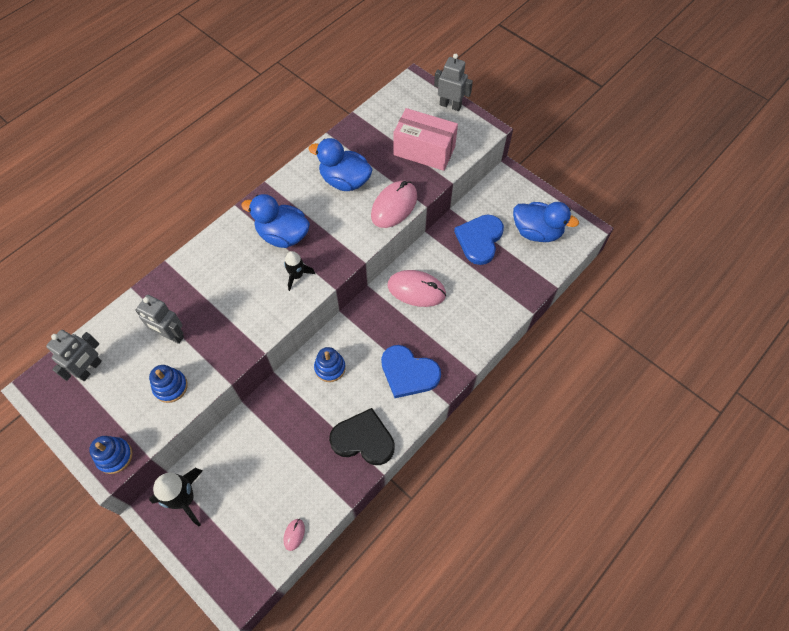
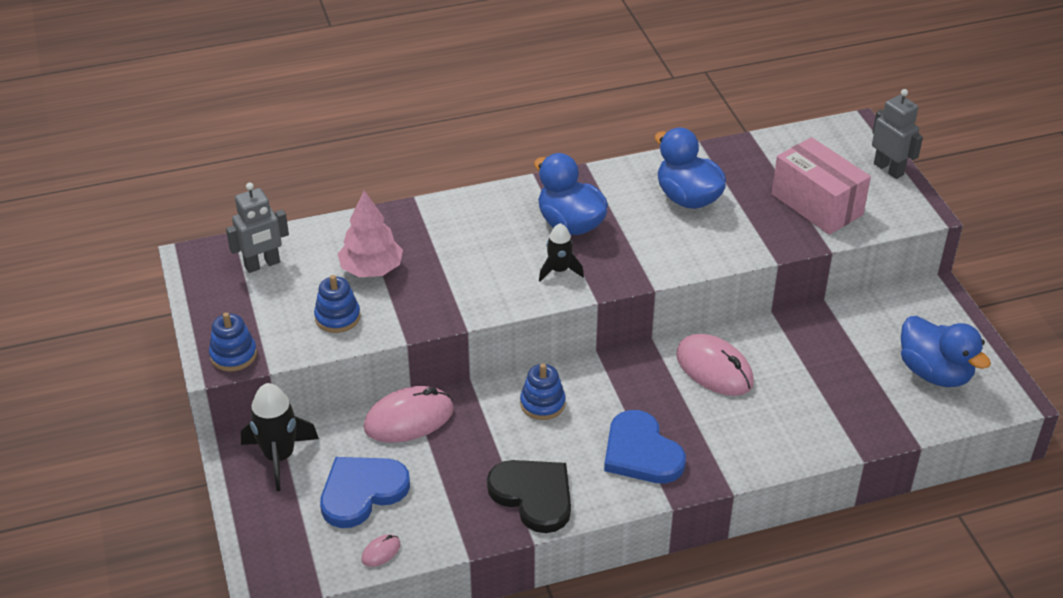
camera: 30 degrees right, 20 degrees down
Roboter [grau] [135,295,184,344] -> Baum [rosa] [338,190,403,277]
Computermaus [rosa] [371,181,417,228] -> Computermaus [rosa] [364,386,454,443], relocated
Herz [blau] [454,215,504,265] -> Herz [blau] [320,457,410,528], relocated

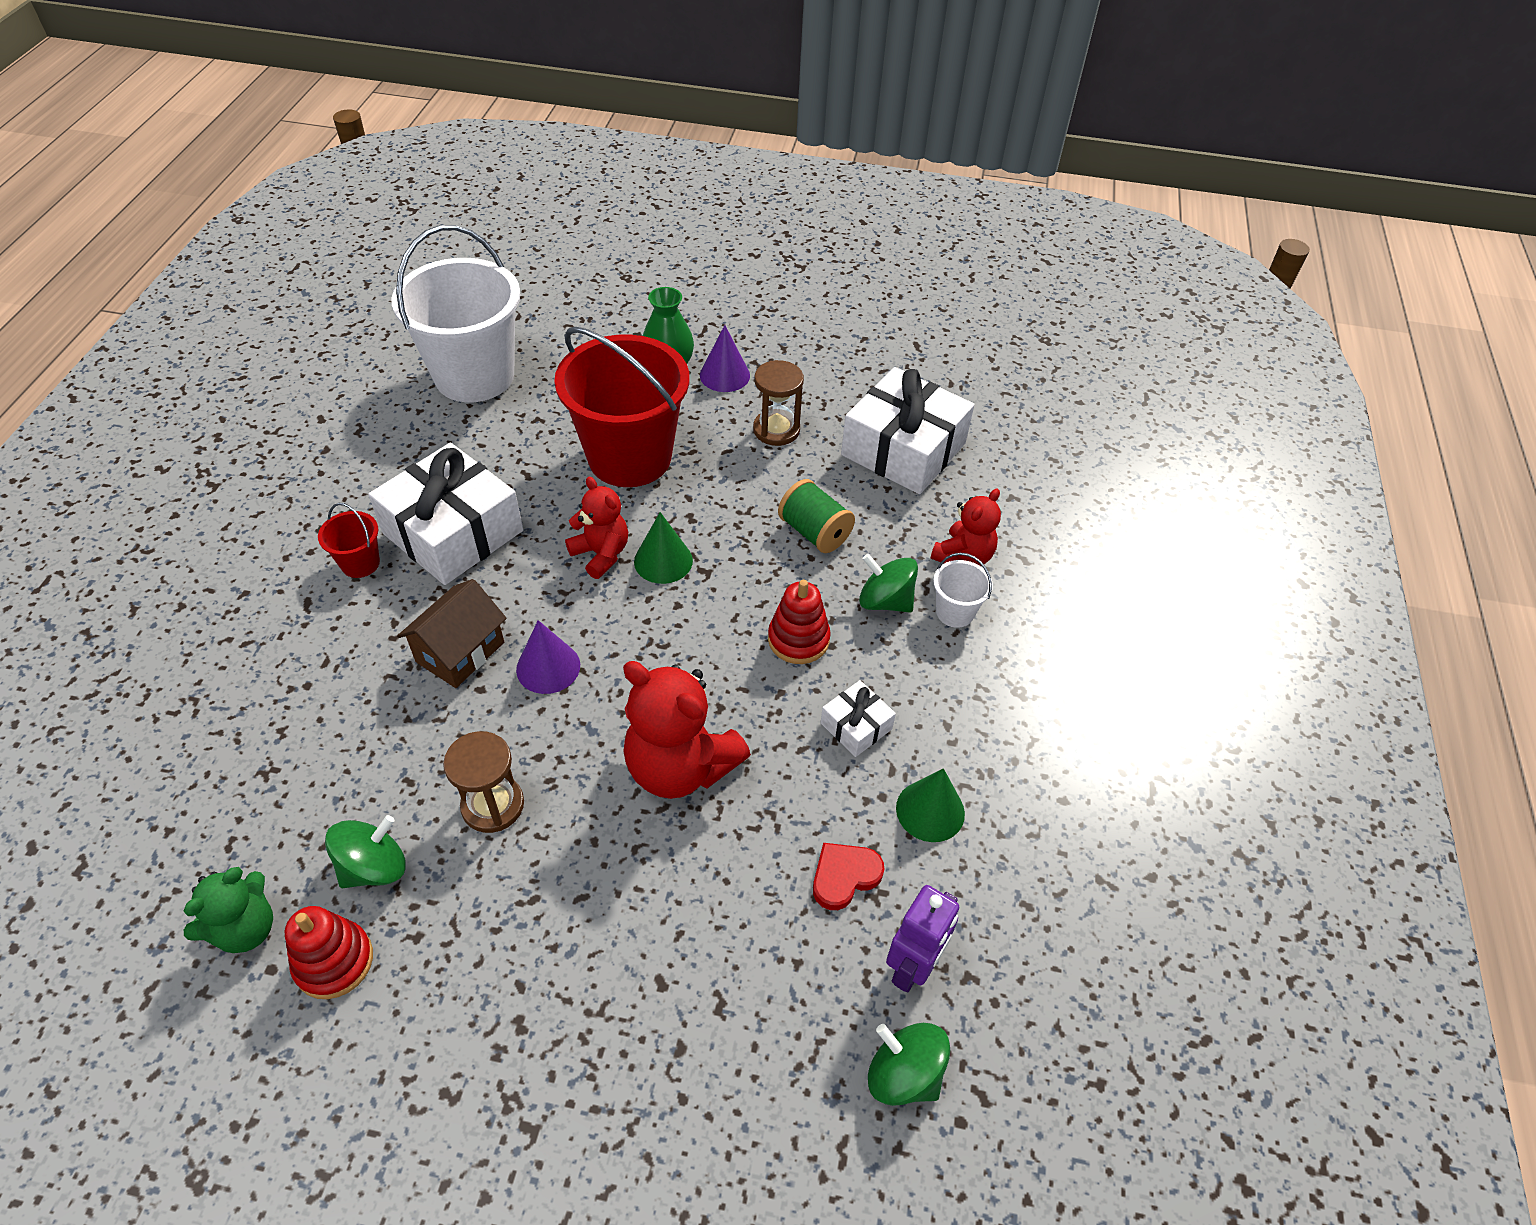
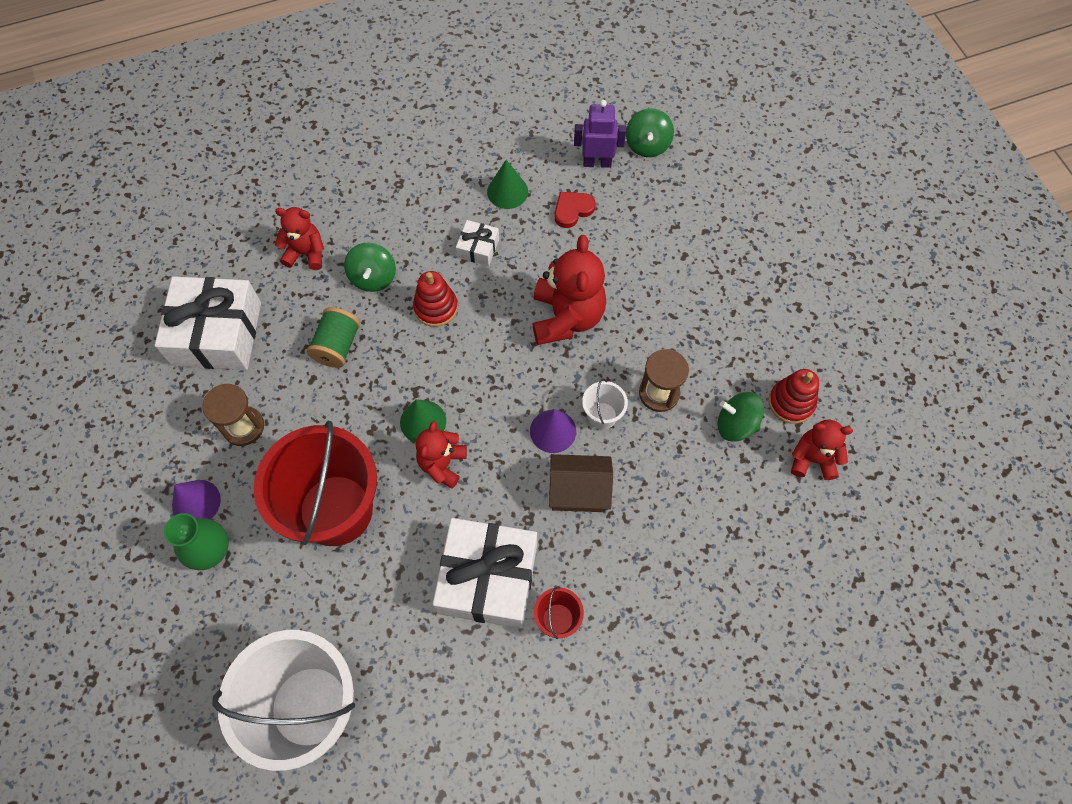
camera: 120 degrees left, 15 degrees up
Teddybär [grün] [183,867,273,953] -> Teddybär [rot] [791,420,853,480]
Herz [rot] [813,843,885,910] -> Herz [rot] [555,192,596,228], 120 degrees clockwise
Eimer [weiß] [933,553,993,628] -> Eimer [weiß] [582,379,628,430], relocated

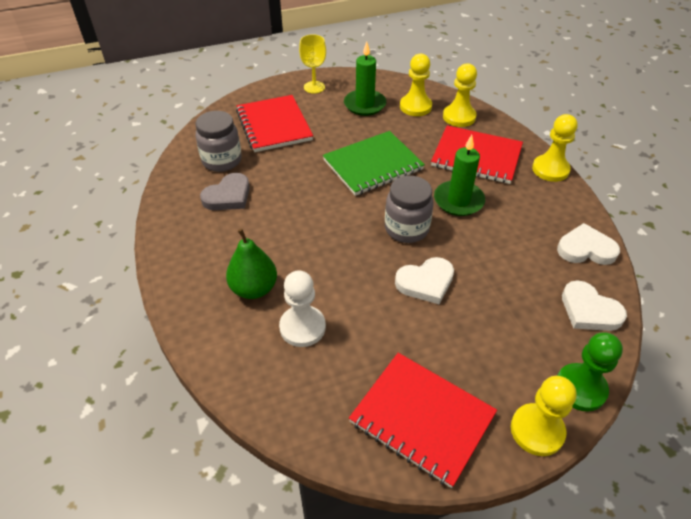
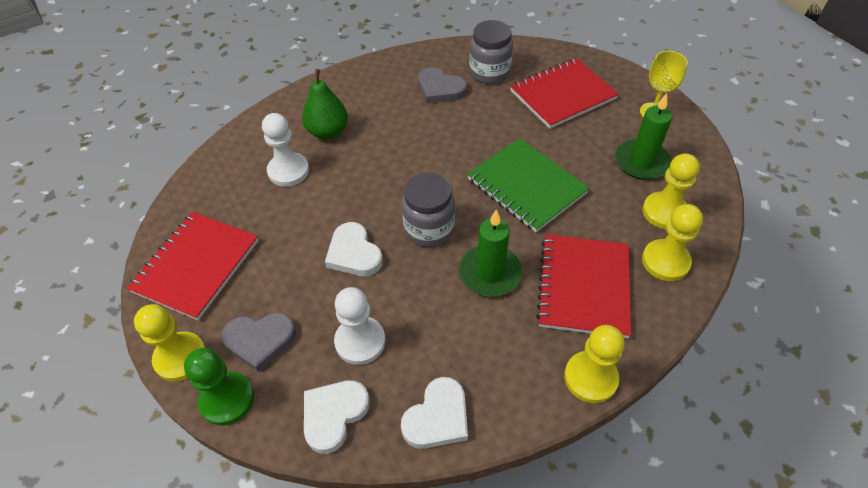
camera: 80 degrees right, 5 degrees up
Herz [weiß] [557,223,620,265] -> Herz [weiß] [401,377,468,449], 45 degrees clockwise
none -> Herz [grau] [221,313,296,372]
none -> Bauer [weiß] [334,287,385,365]

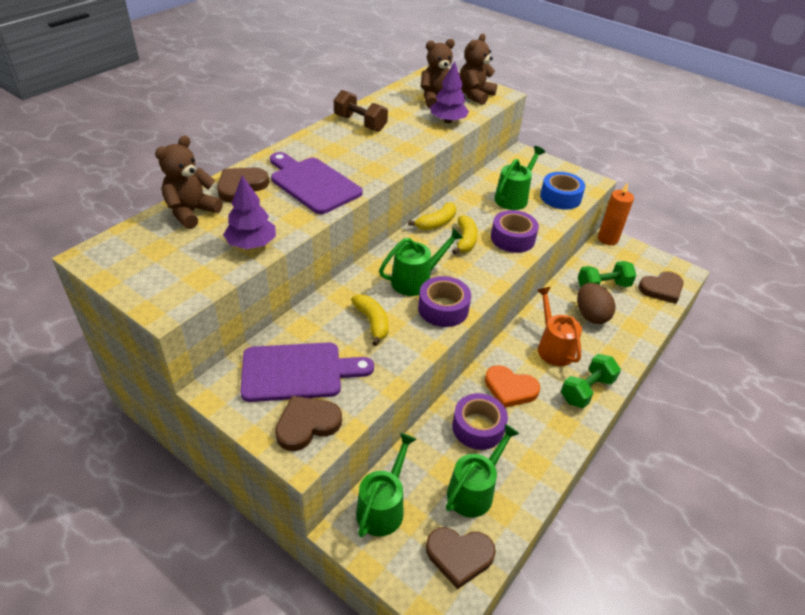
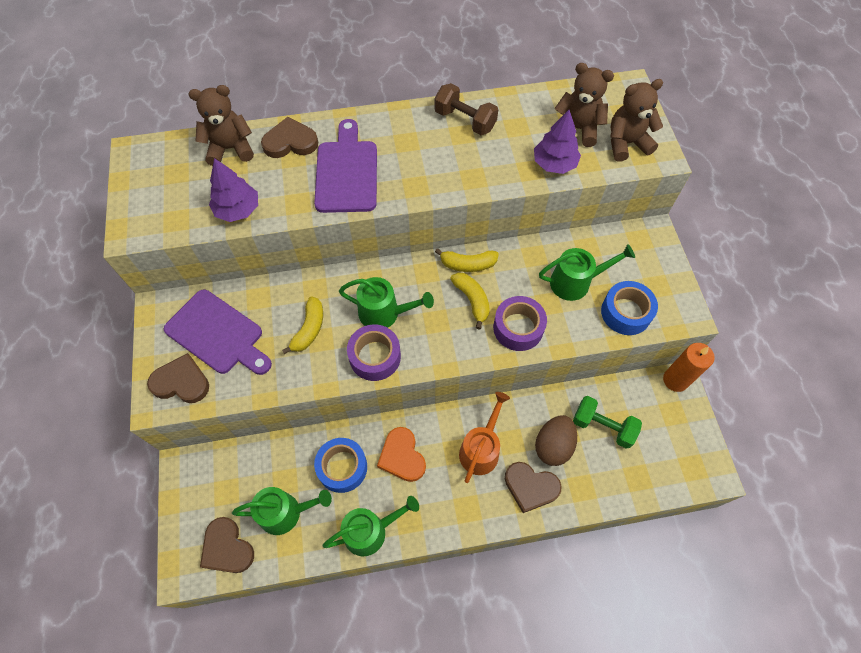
camera: 45 degrees right, 20 degrees up
Hantel [braun] [334,90,388,132] -> Hantel [braun] [434,83,498,135], 45 degrees counterclockwise
Gießkanne [grün] [356,433,417,537] -> Gießkanne [grün] [323,496,419,556], relocated
Banane [gelb] [452,215,478,254] -> Banane [gelb] [450,272,490,330], 75 degrees counterclockwise
Klebeband [lila] [452,393,508,450] -> Klebeband [blau] [314,438,367,493]
Hantel [grün] [561,354,621,408] -> none
Herz [braun] [638,271,684,304] -> Herz [braun] [505,462,562,513], relocated

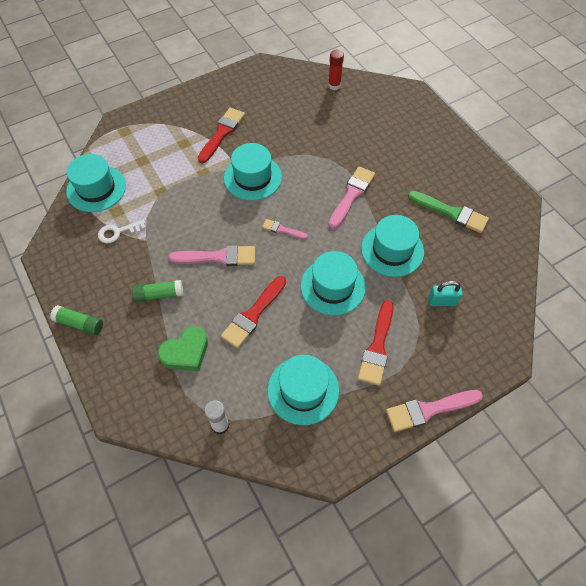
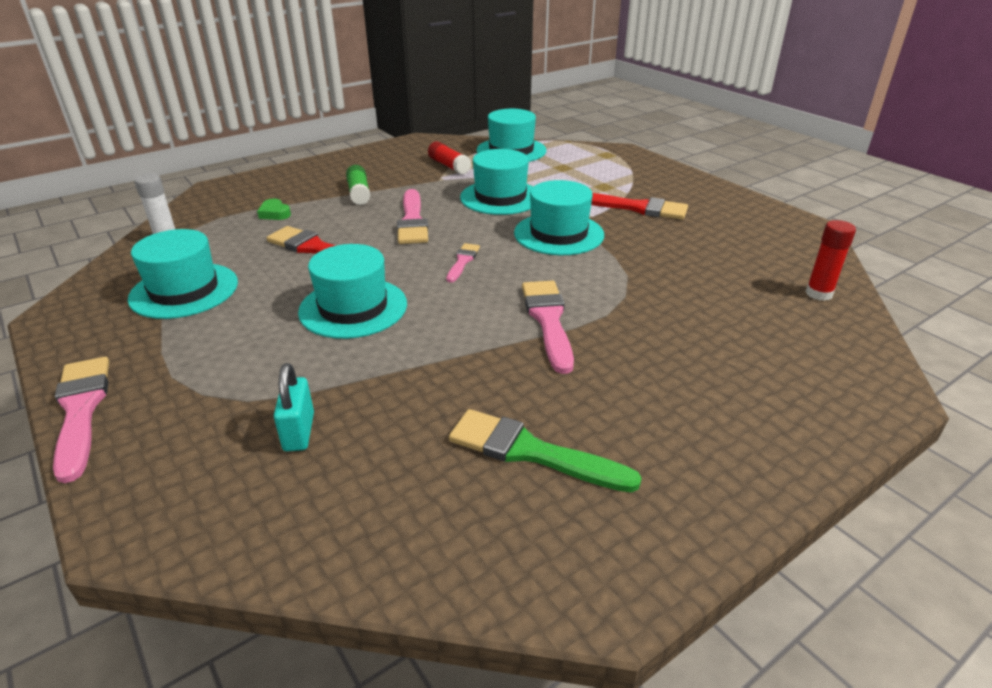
camera: 85 degrees right, 25 degrees down
Klebestift [grün] [50,305,103,335] -> none
Schlüssel [weiß] [98,220,146,243] -> Klebestift [rot] [428,141,472,174]
Herz [grün] [158,326,208,371] -> Herz [grün] [257,199,291,220], x0.57
Pinsel [rosa] [328,166,375,229] -> Pinsel [rosa] [522,281,574,374], 120 degrees counterclockwise
Pinsel [rot] [358,300,394,386] -> none
Hut [türkis] [361,215,424,277] -> Hut [türkis] [460,149,533,215], relocated
Pinsel [grün] [408,191,489,233] -> Pinsel [grün] [449,409,642,493], 90 degrees clockwise

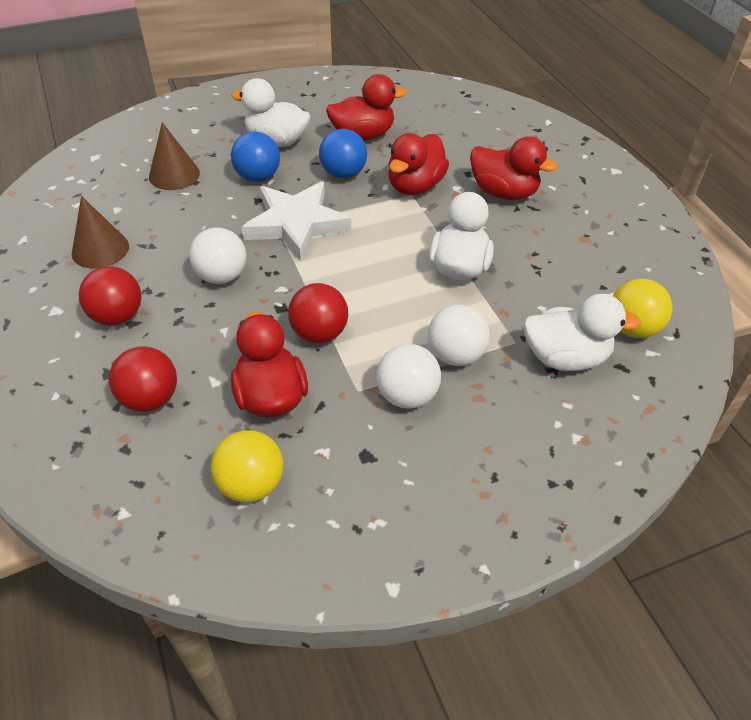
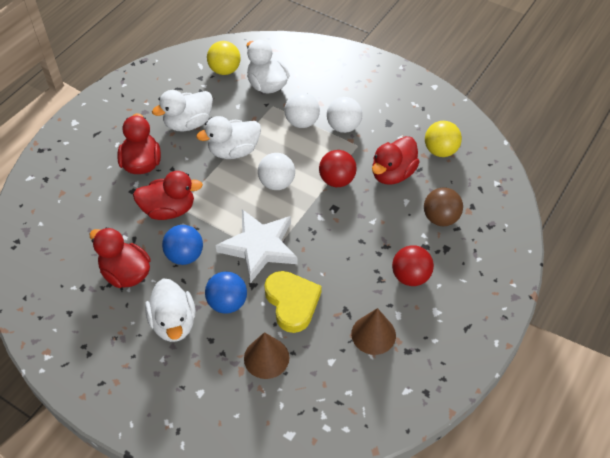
camera: 125 degrees left, 5 degrees up
Ball [rot] [109,346,177,412] -> Ball [braun] [424,187,463,226]
Ball [weiß] [189,227,247,284] -> Ball [weiß] [258,153,295,190], relocated
none -> Ente [weiß] [152,90,213,132]
none -> Herz [gelb] [264,271,322,333]

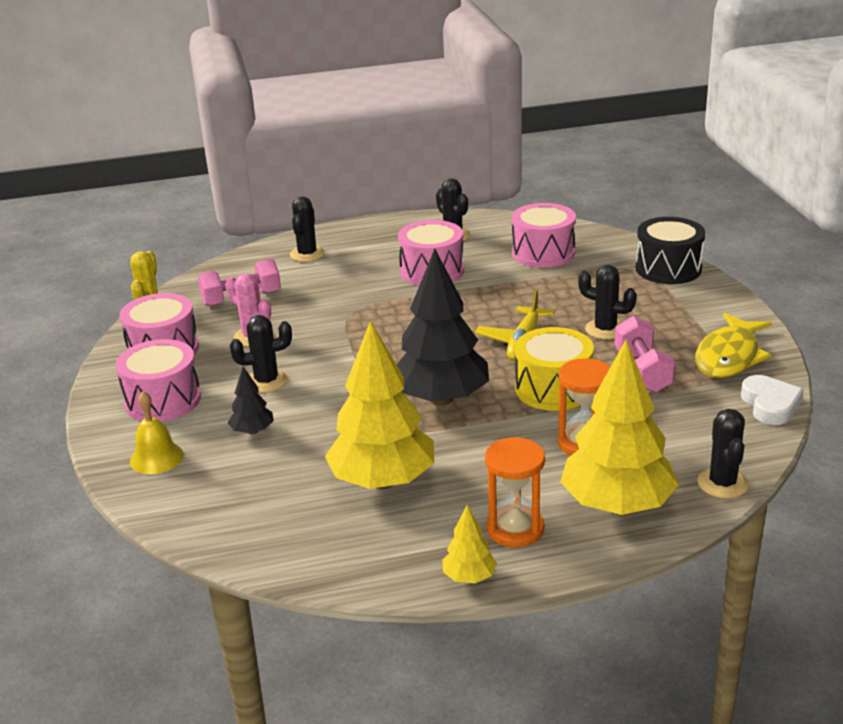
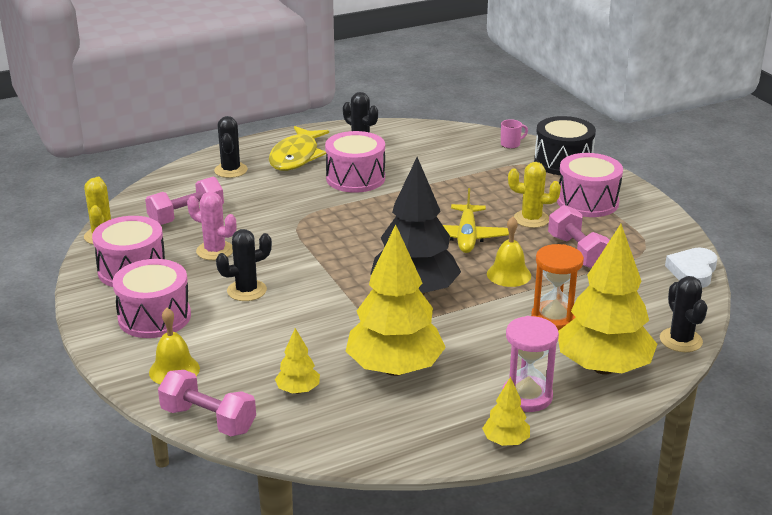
camera: 15 degrees left, 0 degrees up
Baum [schwarz] [228,366,274,435] -> none
Sanduhr [orange] [485,437,545,547] -> Sanduhr [rosa] [502,316,559,412]
Trommel [rosa] [512,203,576,268] -> Trommel [rosa] [557,153,623,217], relocated
Trommel [gelb] [515,327,594,411] -> Glocke [gelb] [487,217,531,287]
Kaktus [schwarz] [578,265,637,339] -> Kaktus [gelb] [508,162,561,228]
Fisch [gelb] [695,313,772,378] -> Fisch [gelb] [269,126,329,171], relocated
Herz [weiß] [741,375,804,425] -> Herz [weiß] [665,248,717,288], 135 degrees counterclockwise
none -> Hantel [rosa] [158,370,256,436]
none -> Baum [gelb] [275,328,320,394]
none -> Tasse [rosa] [501,119,528,149]

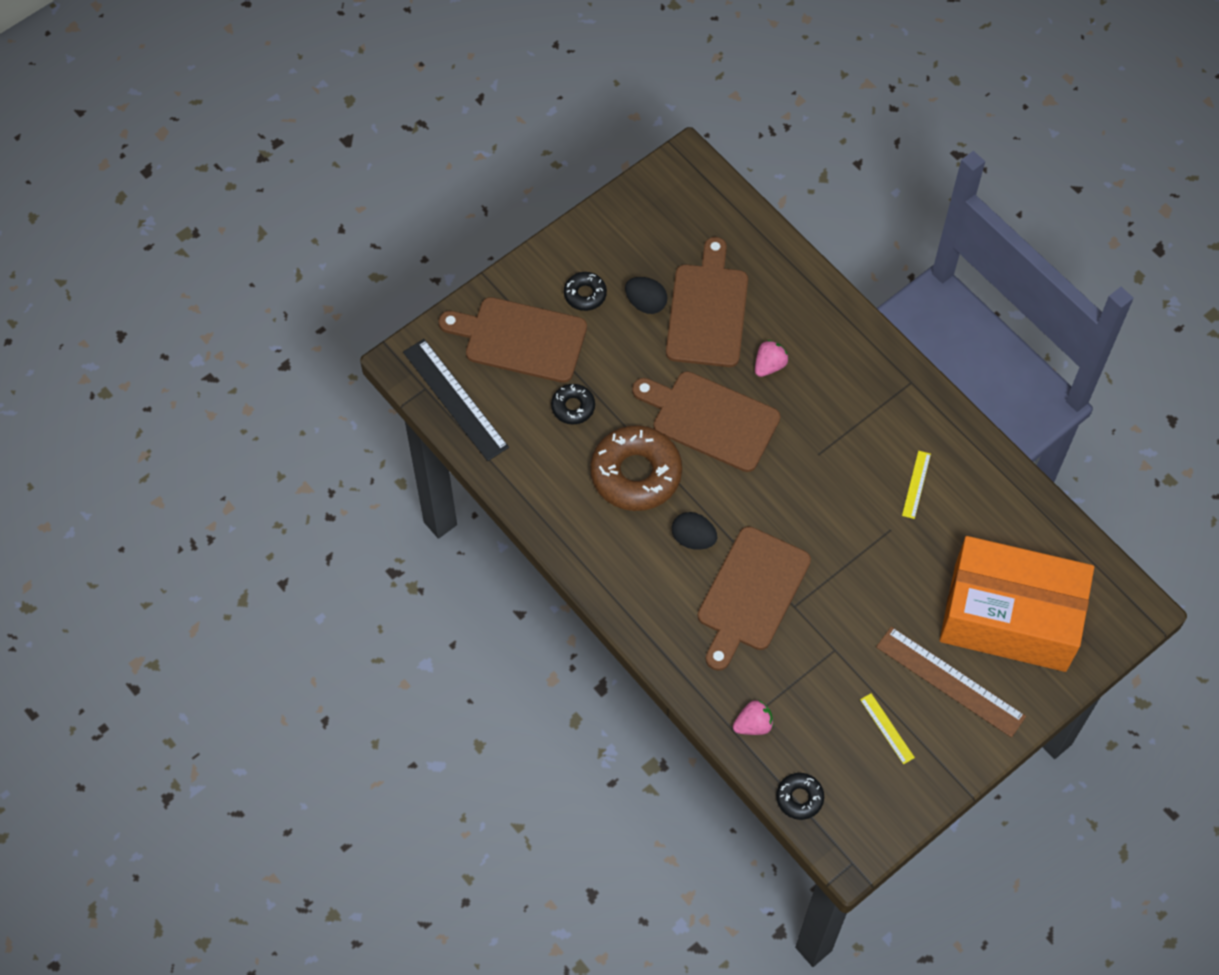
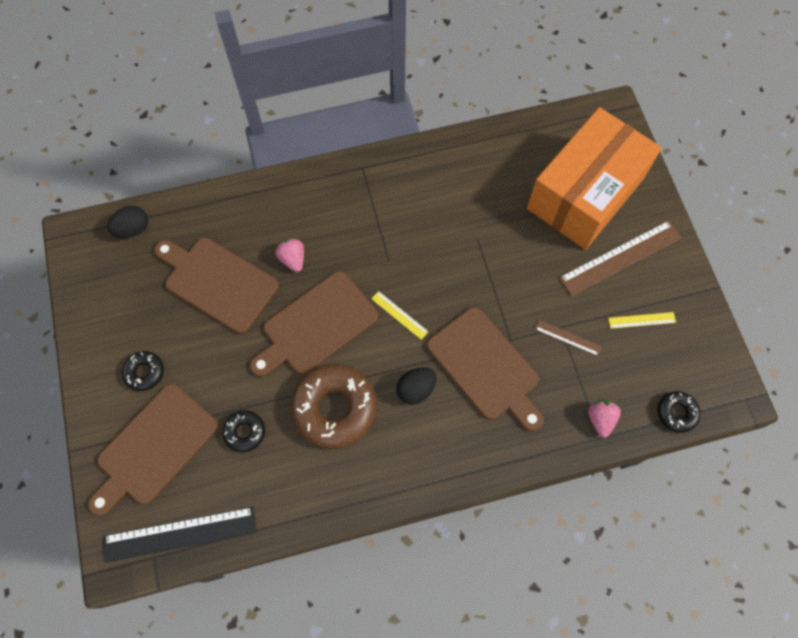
camera: 65 degrees left, 5 degrees up
Ei [schwarz] [625,277,667,314] -> Ei [schwarz] [107,205,148,238], relocated
Lineal [gelb] [902,451,931,519] -> Lineal [gelb] [371,291,429,340], relocated
none -> Lineal [braun] [535,320,602,356]

